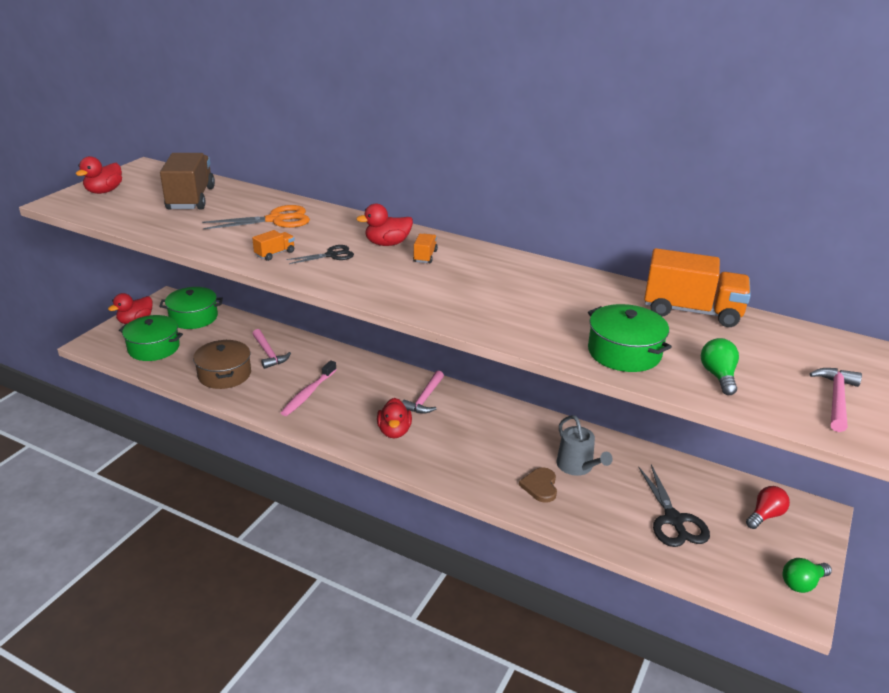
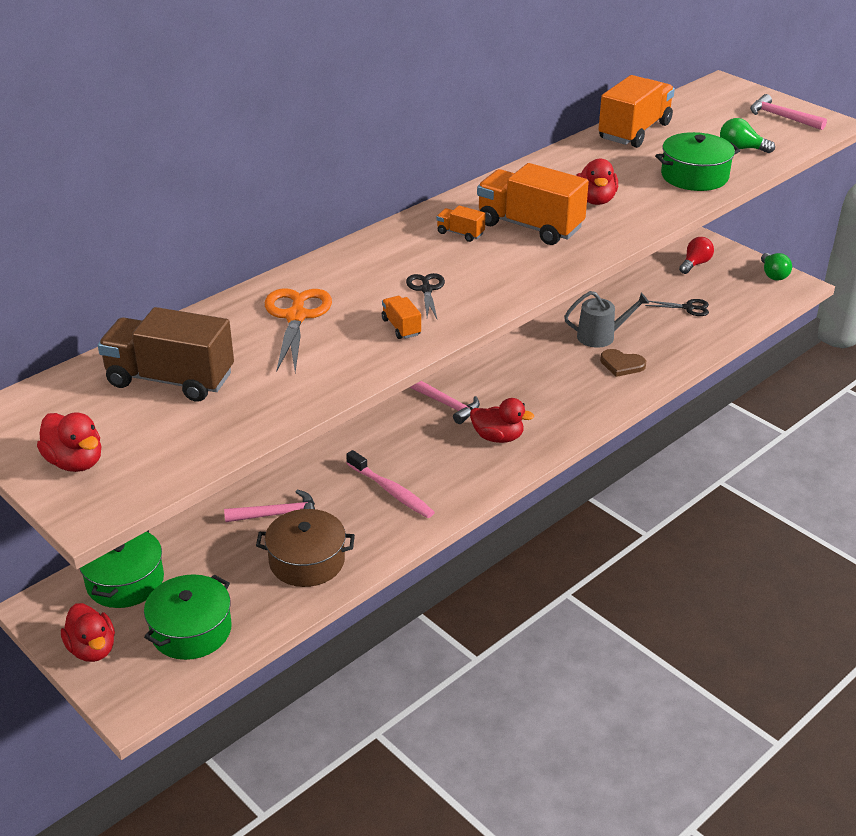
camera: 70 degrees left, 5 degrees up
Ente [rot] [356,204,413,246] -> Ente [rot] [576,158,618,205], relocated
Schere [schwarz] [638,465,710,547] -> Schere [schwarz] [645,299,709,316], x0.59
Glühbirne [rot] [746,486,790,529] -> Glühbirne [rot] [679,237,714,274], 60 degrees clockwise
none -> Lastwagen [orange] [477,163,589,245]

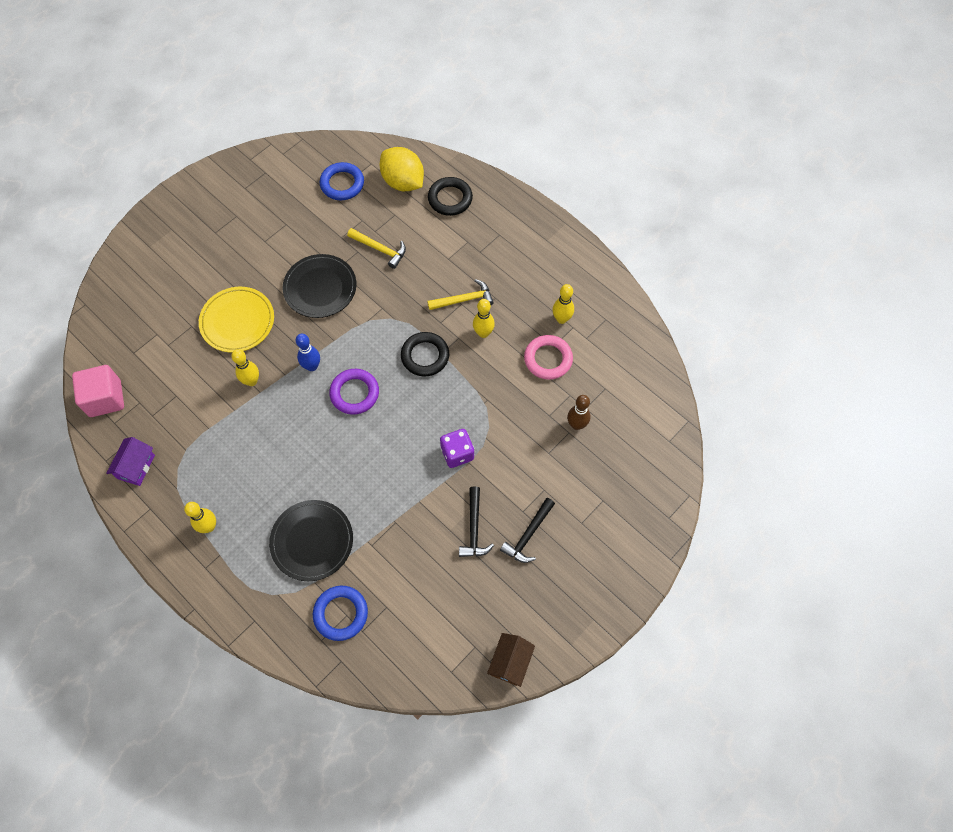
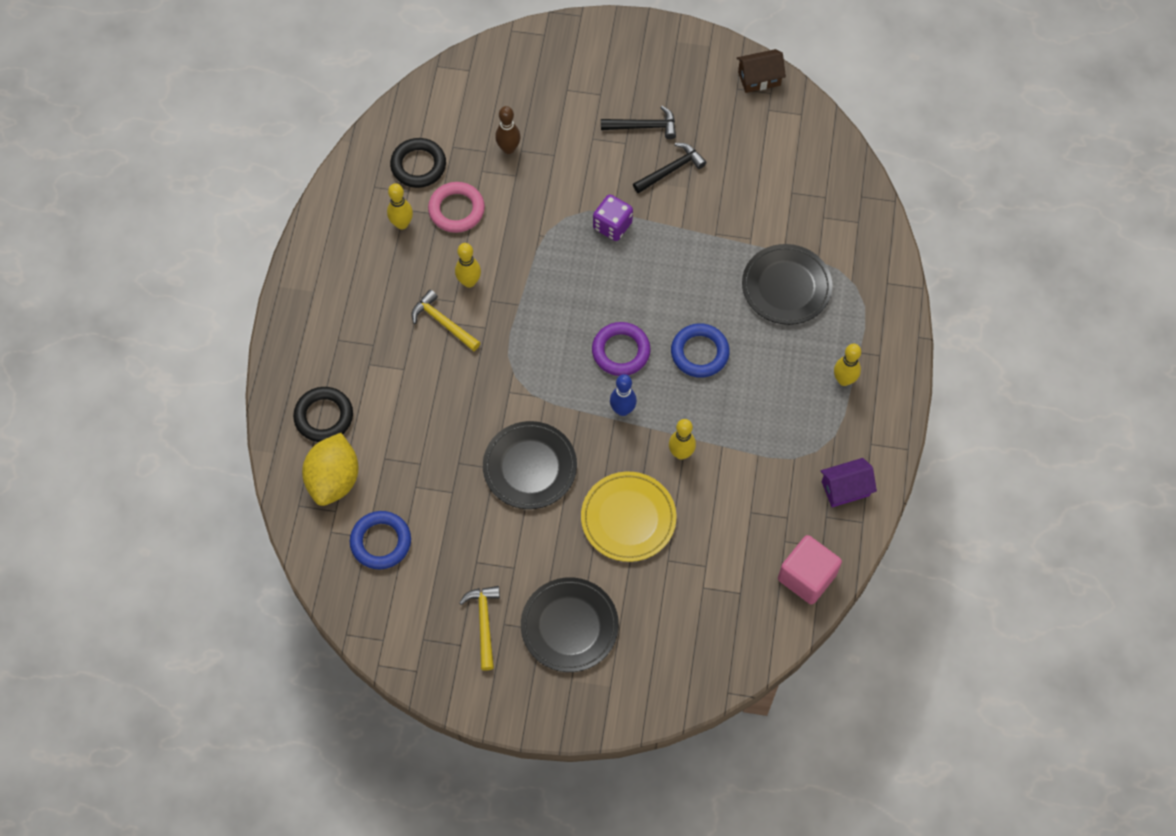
camera: 125 degrees left, 0 degrees up
Ring [blau] [313,586,368,641] -> Ring [blau] [671,323,730,378], relocated
Hammer [gelb] [347,228,406,269] -> Hammer [gelb] [459,586,500,671], relocated
Ring [schwarz] [401,332,449,376] -> Ring [schwarz] [390,138,446,188], relocated
none -> Teller [schwarz] [521,577,619,672]

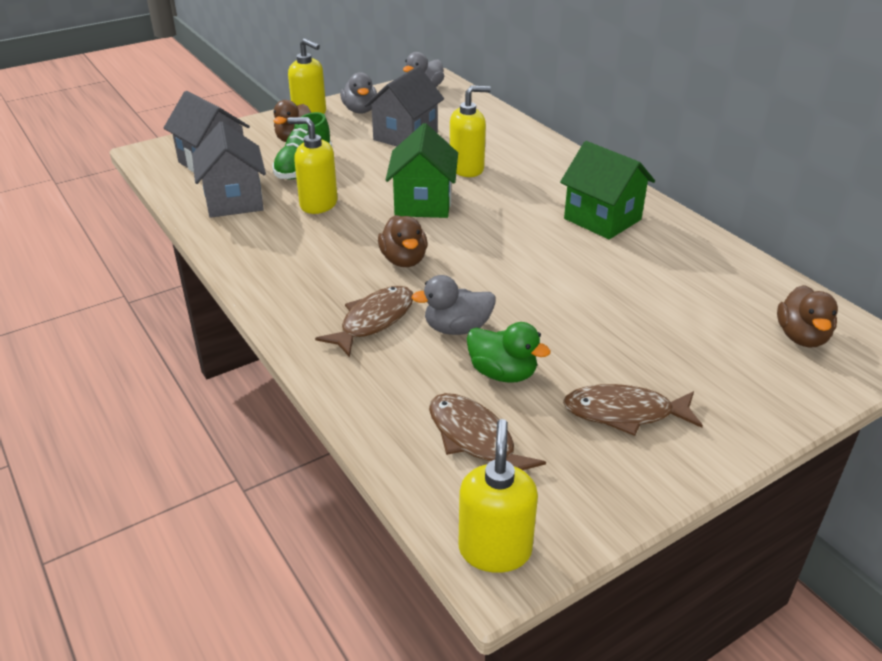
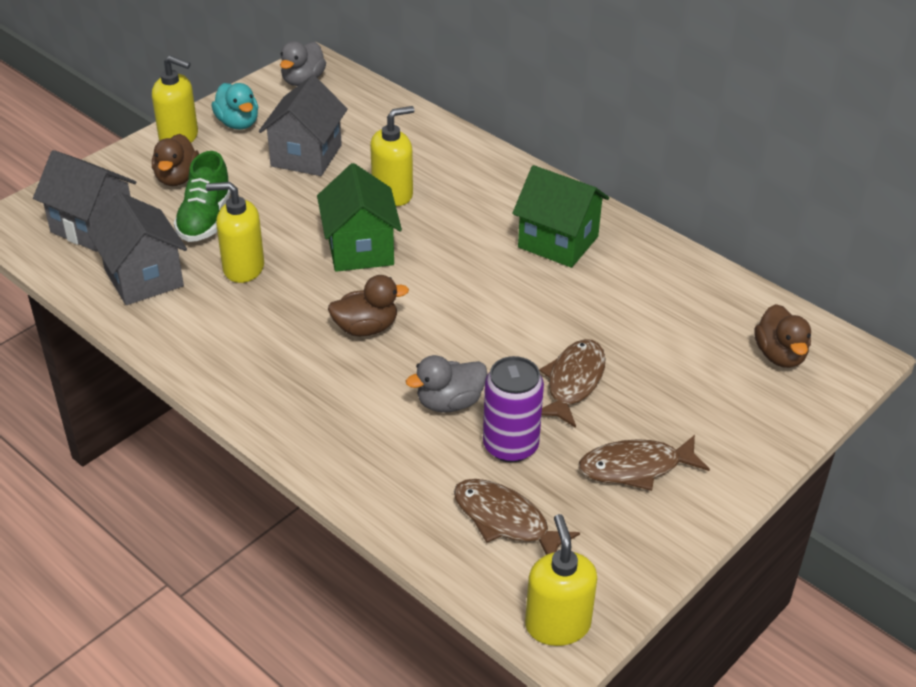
camera: 15 degrees left, 5 degrees up
Fisch [braun] [315,286,413,357] -> Fisch [braun] [539,339,606,428], relocated
Ente [grau] [340,72,377,114] -> Ente [türkis] [211,83,258,130]
Ente [braun] [378,215,427,267] -> Ente [braun] [328,275,409,336], 75 degrees counterclockwise
Ente [grün] [467,322,551,383] -> Dose [lila] [483,356,544,463]

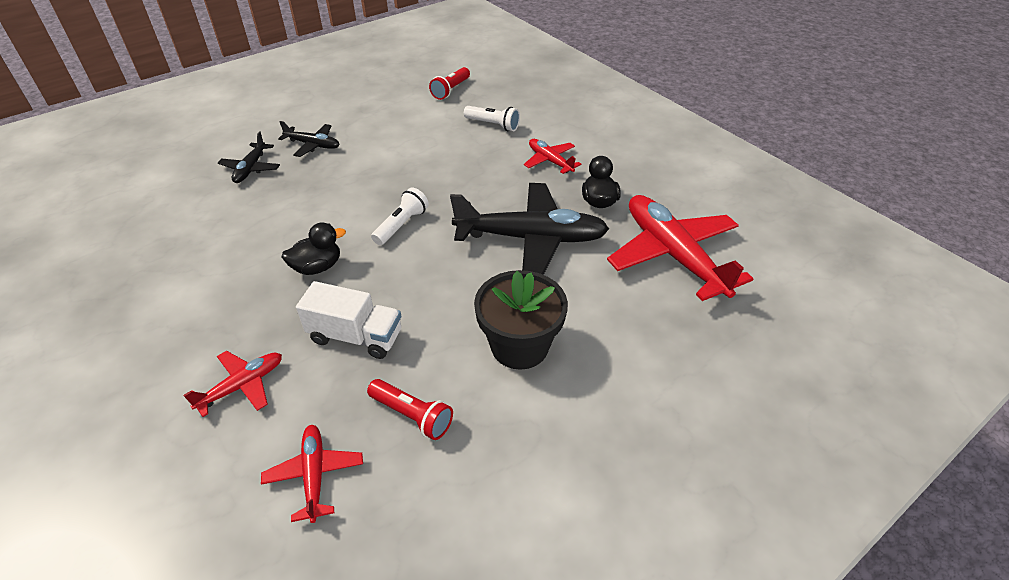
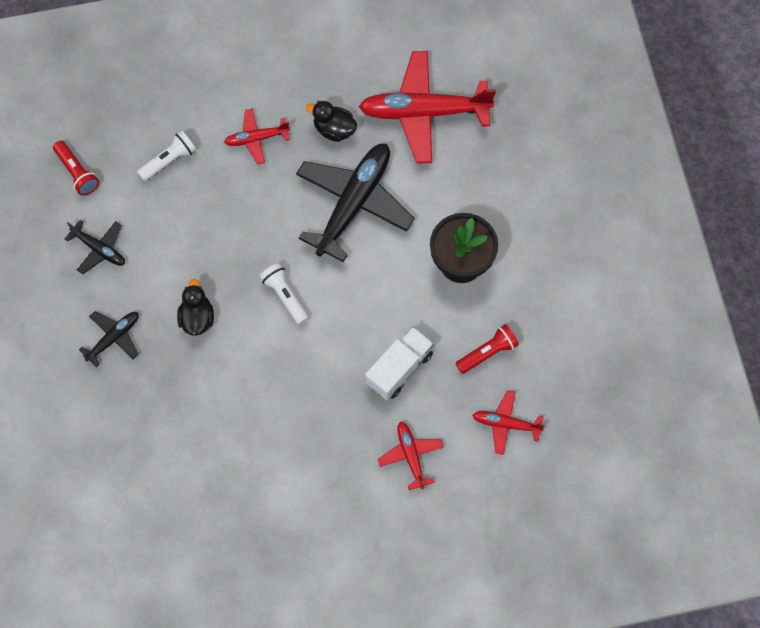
camera: 65 degrees left, 25 degrees up
Flugzeug [schwarz] [218,131,280,183] -> Flugzeug [schwarz] [65,220,125,274], relocated
Ente [schwarz] [282,222,346,275] -> Ente [schwarz] [177,279,214,336], relocated

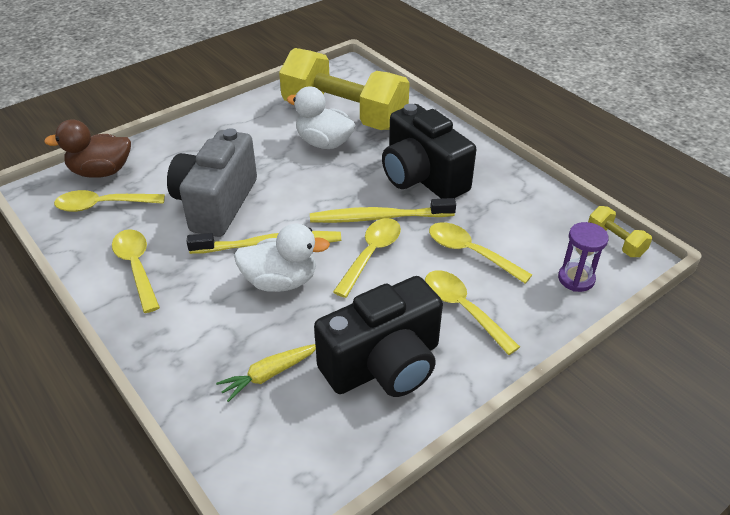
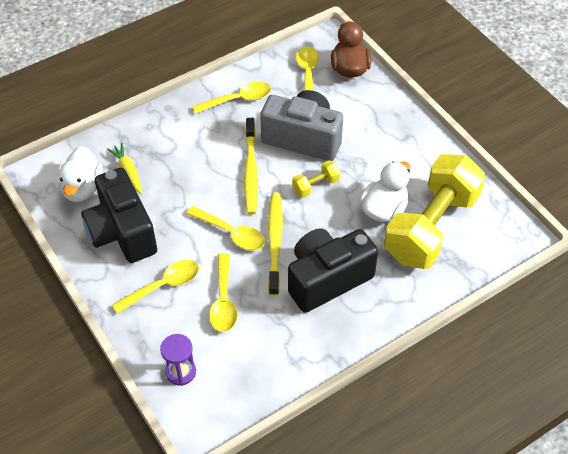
camera: 95 degrees right, 10 degrees up
Ente [weiß] [234,223,330,292] -> Ente [weiß] [57,146,103,202], relocated
Löffel [gelb] [429,222,532,283] -> Löffel [gelb] [209,253,237,332], 135 degrees clockwise
Hantel [gelb] [588,206,652,257] -> Hantel [gelb] [292,160,341,198], relocated

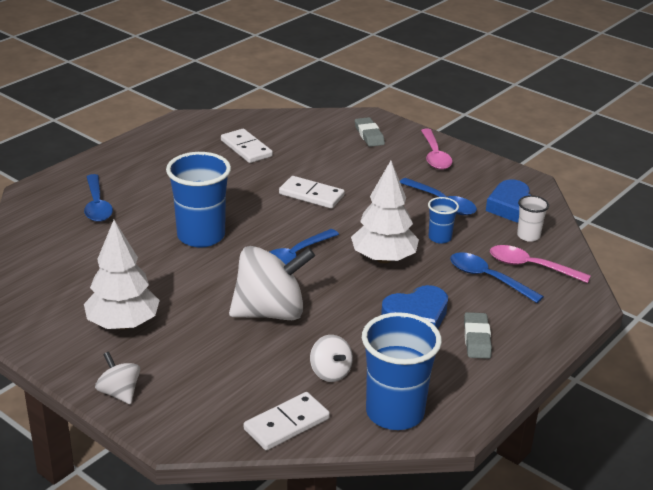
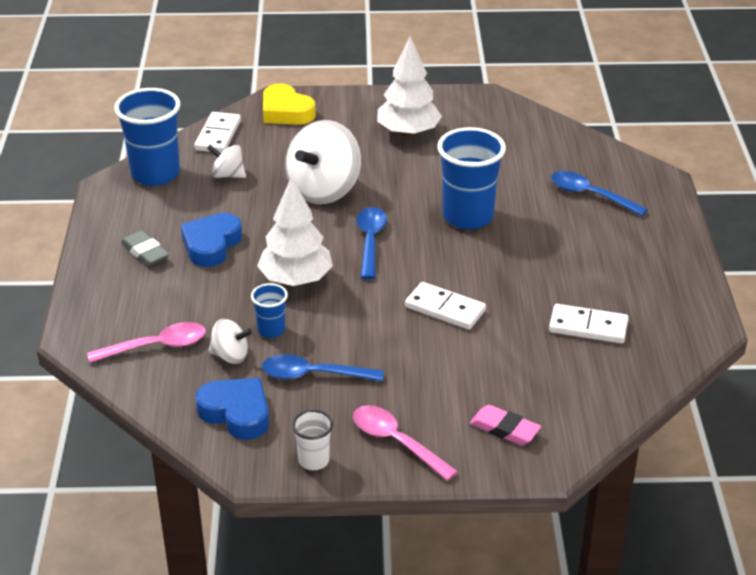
camera: 140 degrees right, 5 degrees up
Kreisel [weiß] [95,352,140,404] -> Kreisel [weiß] [209,319,252,364], relocated
Dominostein [weiß] [279,176,345,209] -> Dominostein [weiß] [405,282,486,330], 45 degrees clockwise
Radiergummi [grau] [355,117,385,147] -> Radiergummi [rosa] [470,405,541,445]
Löffel [blau] [450,252,544,303] -> none
Becher [weiß] [517,195,549,242] -> Becher [weiß] [292,410,333,470], relocated
none -> Herz [gelb] [263,83,316,125]

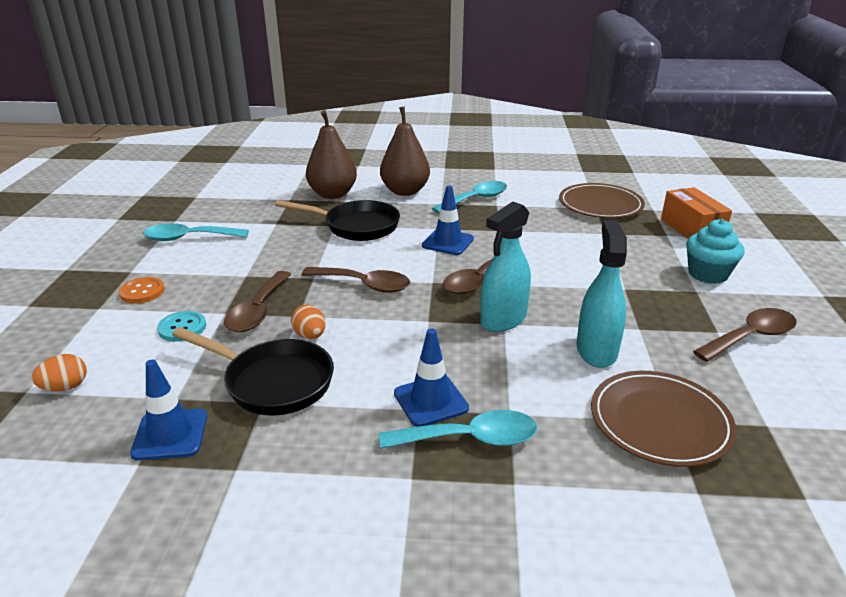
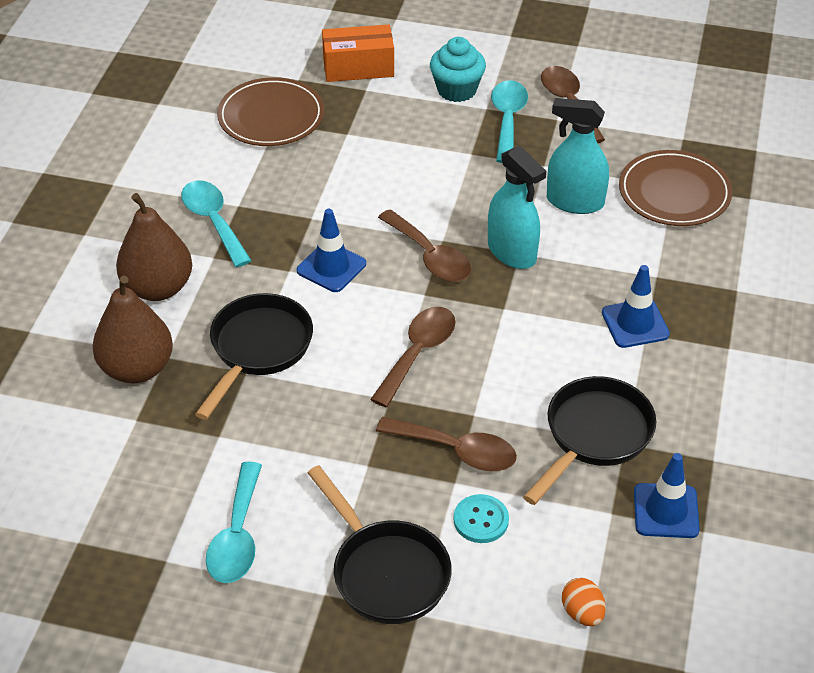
camera: 80 degrees left, 15 degrees up
Knopf [orange] [119,277,165,304] -> Pfanne [schwarz] [308,465,452,624]
Ei [orange] [291,304,326,339] -> none
Löffel [türkis] [379,410,537,449] -> Löffel [türkis] [491,80,528,163], relocated

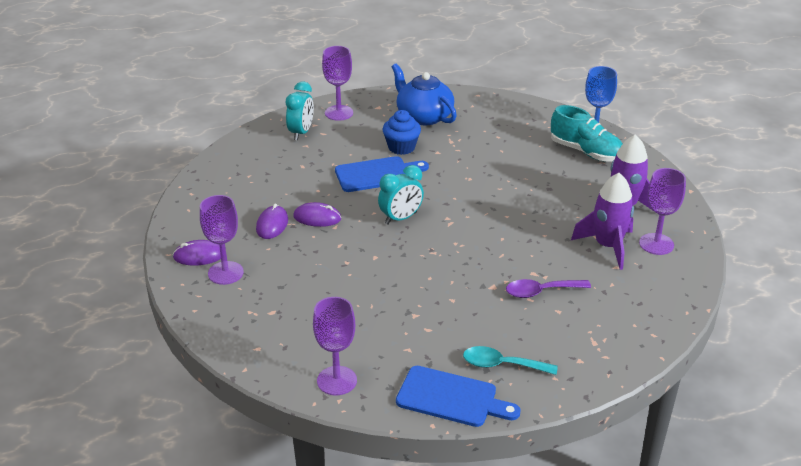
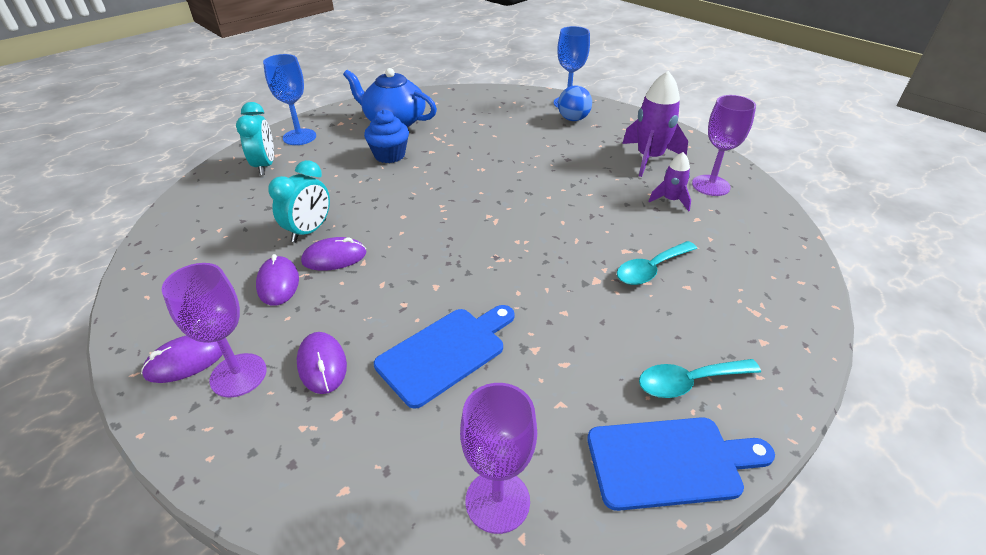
camera: 25 degrees left, 5 degrees up
Kelch [lila] [322,46,353,121] -> Kelch [blau] [263,54,316,145]
Schneidebrett [blau] [335,156,429,192] -> Schneidebrett [blau] [374,305,515,409], relocated
Wecker [türkis] [378,165,424,225] -> Wecker [türkis] [268,160,330,243], relocated
Löffel [lila] [506,279,591,298] -> Löffel [türkis] [617,241,697,285]
Schuh [türkis] [551,105,623,162] -> Ball [blau] [558,86,592,121]
Rakete [lila] [571,173,634,270] -> Rakete [lila] [648,152,691,212], x0.55
none -> Computermaus [lila] [297,332,347,394]

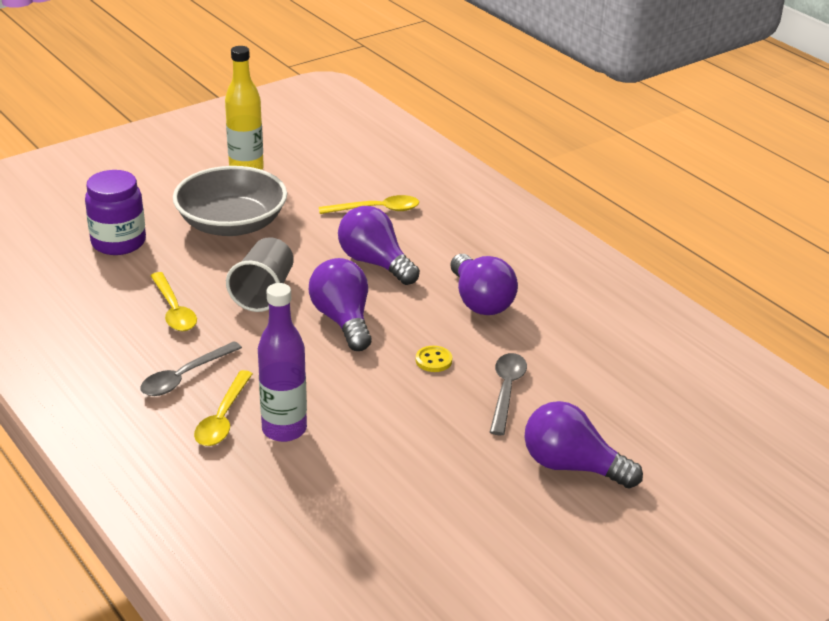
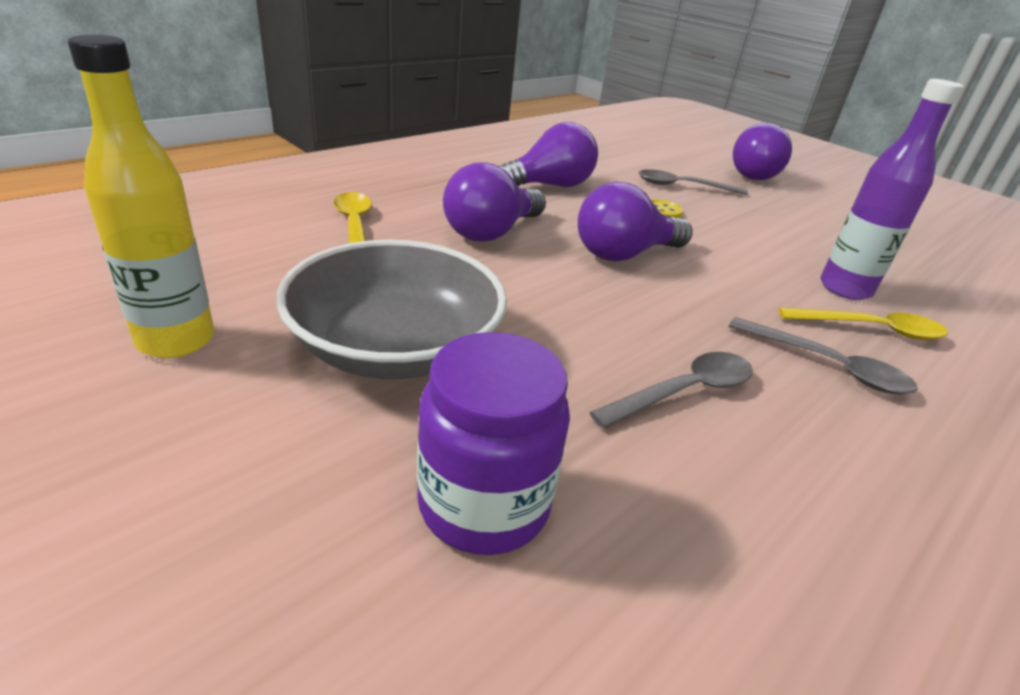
camera: 100 degrees left, 0 degrees up
Löffel [gelb] [150,272,197,331] -> Löffel [grau] [589,352,753,429]
Becher [grau] [226,237,294,312] -> none

